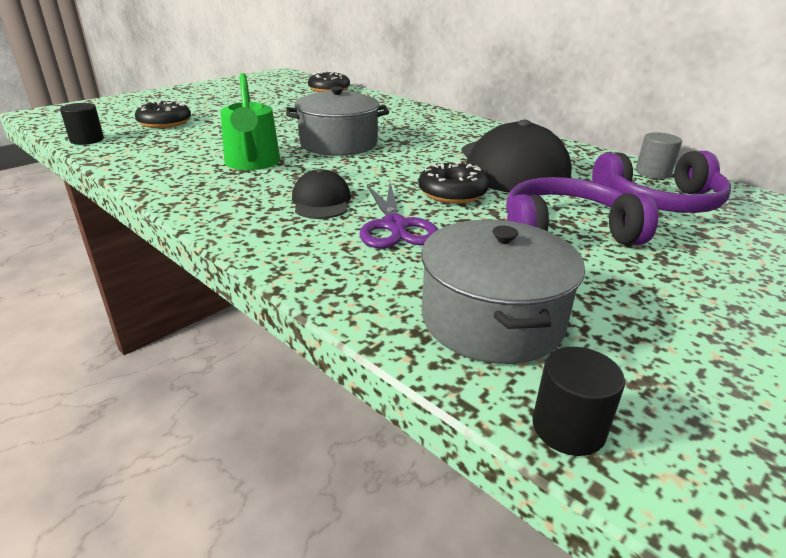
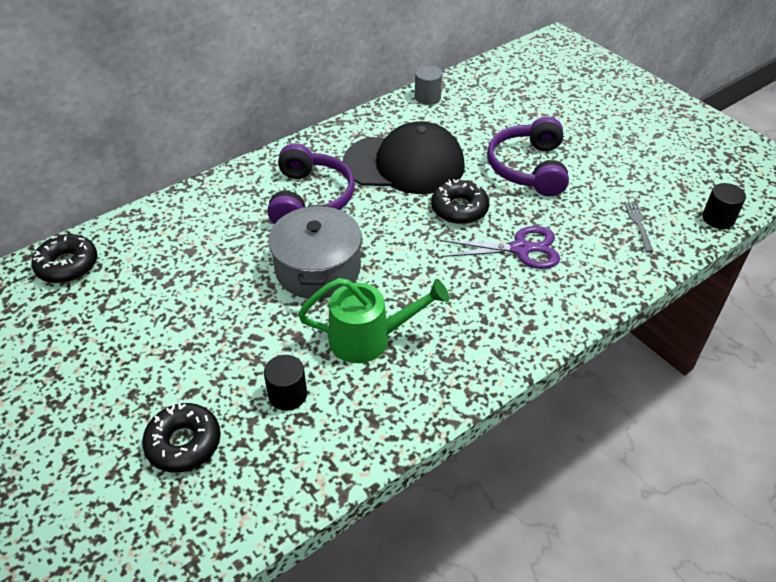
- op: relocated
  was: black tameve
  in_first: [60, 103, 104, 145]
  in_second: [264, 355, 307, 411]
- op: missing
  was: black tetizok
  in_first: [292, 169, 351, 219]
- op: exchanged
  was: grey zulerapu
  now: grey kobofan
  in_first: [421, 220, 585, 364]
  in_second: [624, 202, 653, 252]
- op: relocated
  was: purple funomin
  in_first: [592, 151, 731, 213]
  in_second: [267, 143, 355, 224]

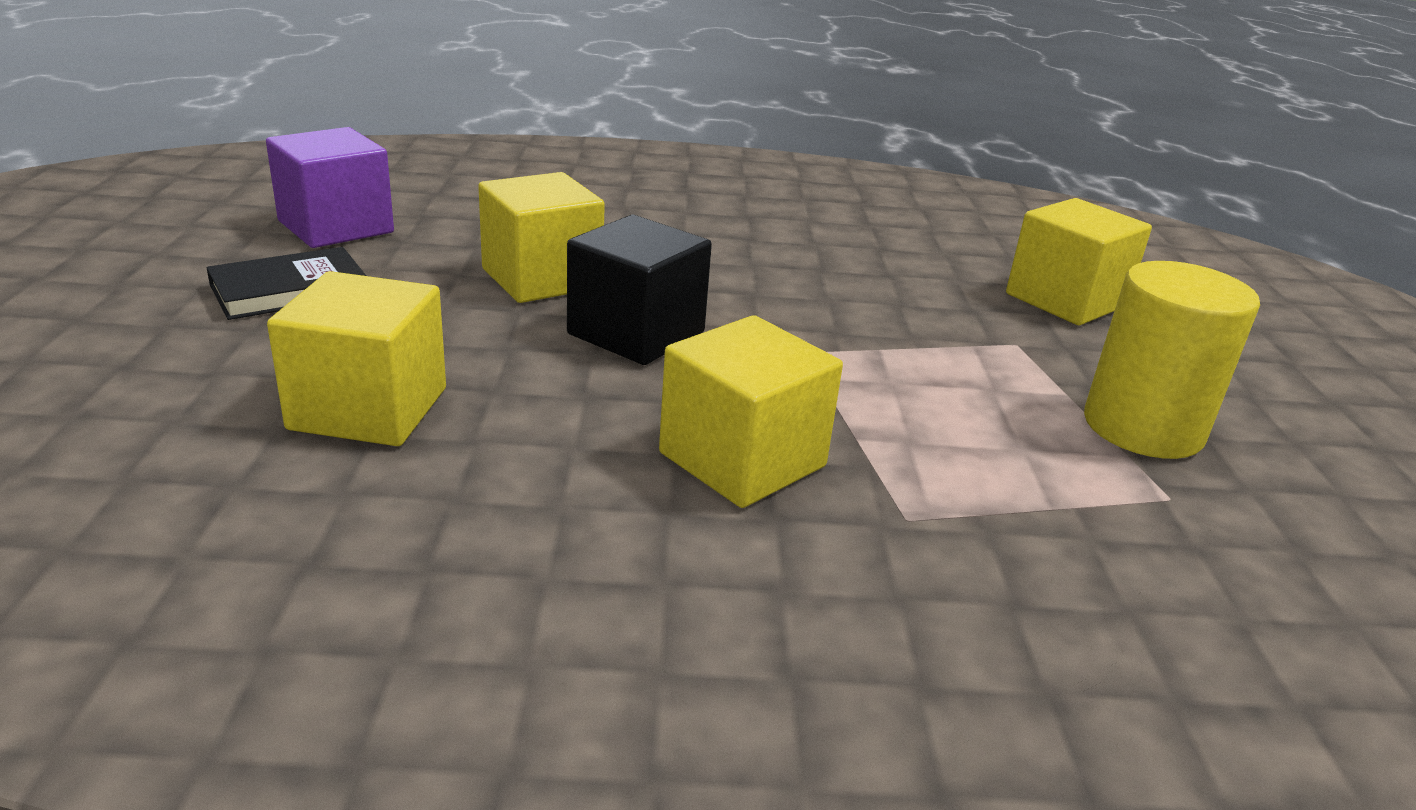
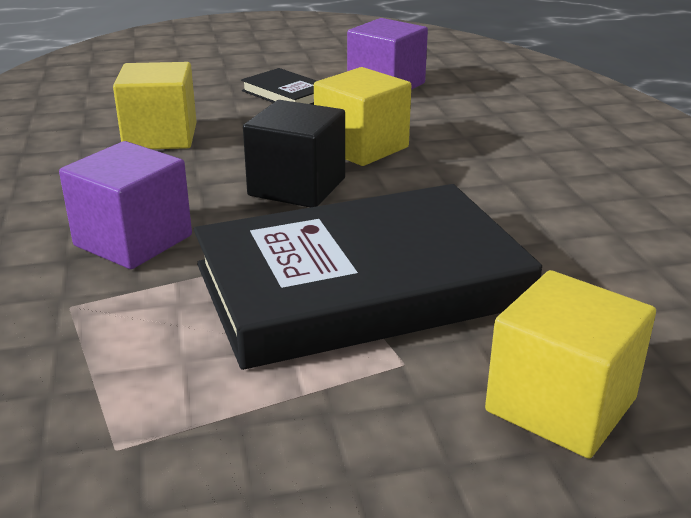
- op: colour
  was: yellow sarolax
  now: purple sarolax
  in_first: [659, 315, 843, 508]
  in_second: [59, 141, 192, 269]
- op: missing
  was: yellow tameve
  in_first: [1084, 261, 1260, 459]
- op: appeared
  now: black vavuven
  in_second: [194, 184, 542, 370]

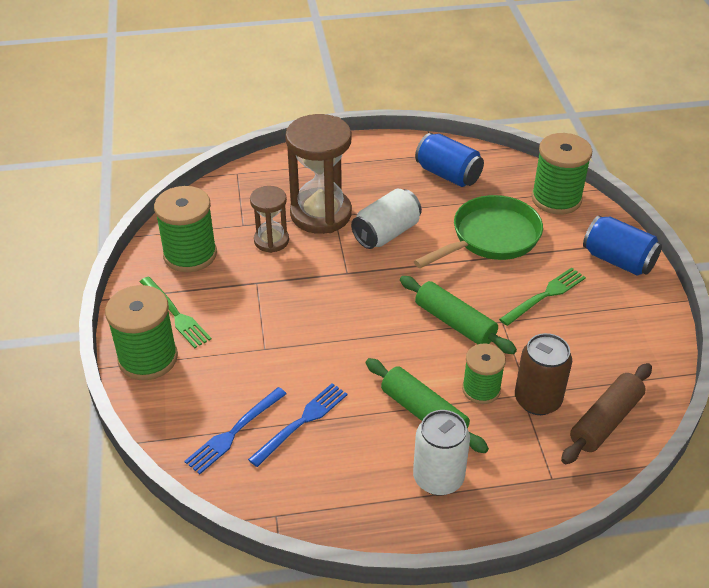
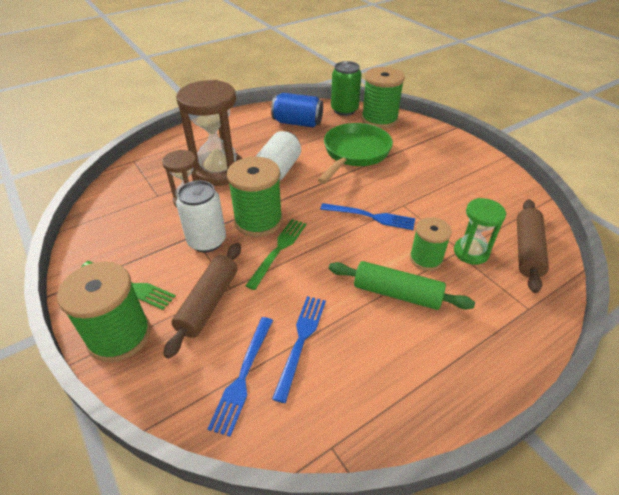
- op: relocated
  was: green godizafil
  in_first: [154, 186, 217, 272]
  in_second: [227, 157, 283, 237]
- op: exchanged
  was: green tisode
  now: blue kobofan
  in_first: [400, 276, 517, 354]
  in_second: [320, 203, 415, 230]
- op: relocated
  was: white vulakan
  in_first: [413, 410, 470, 496]
  in_second: [176, 180, 226, 253]
- op: relocated
  was: green kobofan
  in_first: [499, 268, 586, 326]
  in_second: [245, 219, 306, 290]
- op: exchanged
  was: brown vulakan
  now: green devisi
  in_first: [515, 333, 572, 415]
  in_second: [454, 198, 506, 265]
- op: missing
  was: blue vulakan
  in_first: [583, 215, 662, 276]
- op: appeared
  now: brown tisode
  in_second: [164, 243, 241, 359]
- op: appeared
  now: green vulakan
  in_second: [331, 61, 362, 116]

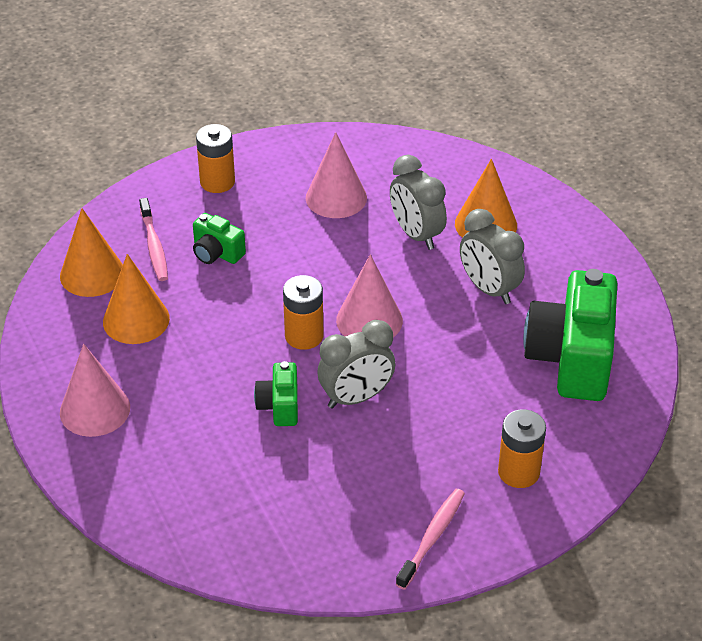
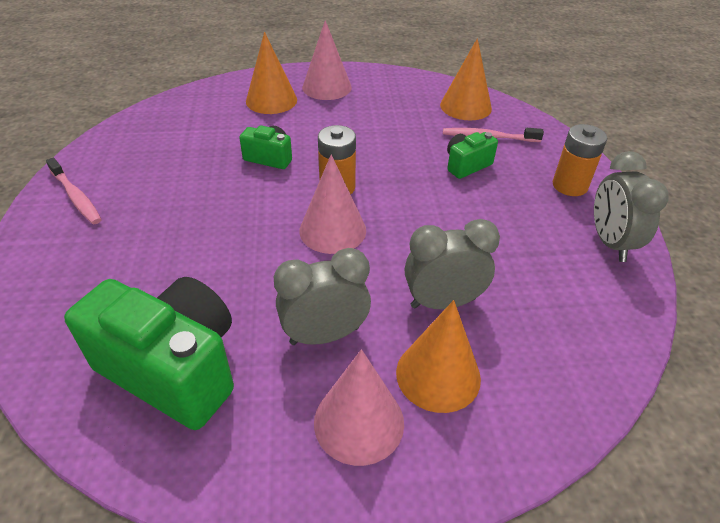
- op: relocated
  was: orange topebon
  in_first: [103, 254, 170, 344]
  in_second: [246, 32, 297, 114]
- op: relocated
  was: pink topebon
  in_first: [306, 132, 367, 218]
  in_second: [314, 349, 404, 466]
- op: relocated
  was: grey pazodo
  in_first: [318, 320, 395, 409]
  in_second: [594, 151, 669, 262]
- op: missing
  was: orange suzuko
  in_first: [498, 409, 546, 488]

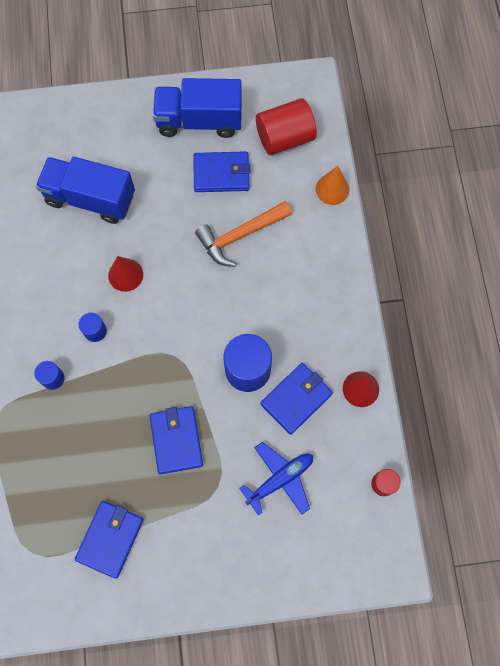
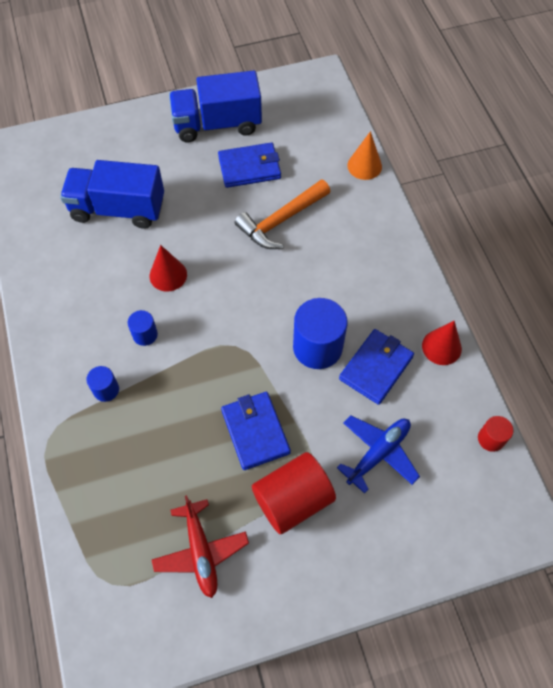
- op: exchanged
  was: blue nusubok
  now: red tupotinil
  in_first: [75, 501, 144, 579]
  in_second: [152, 495, 249, 598]
- op: relocated
  was: red tameve
  in_first: [256, 98, 317, 155]
  in_second: [252, 452, 336, 534]

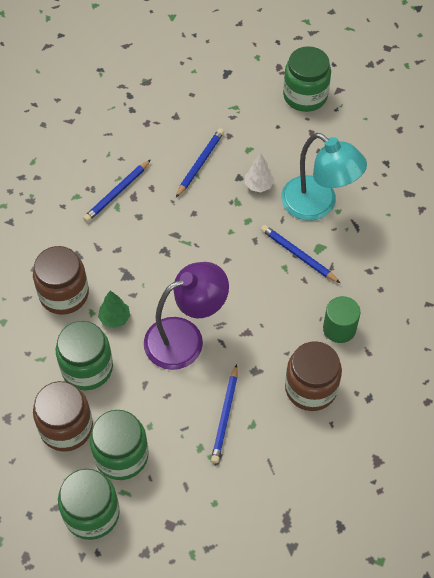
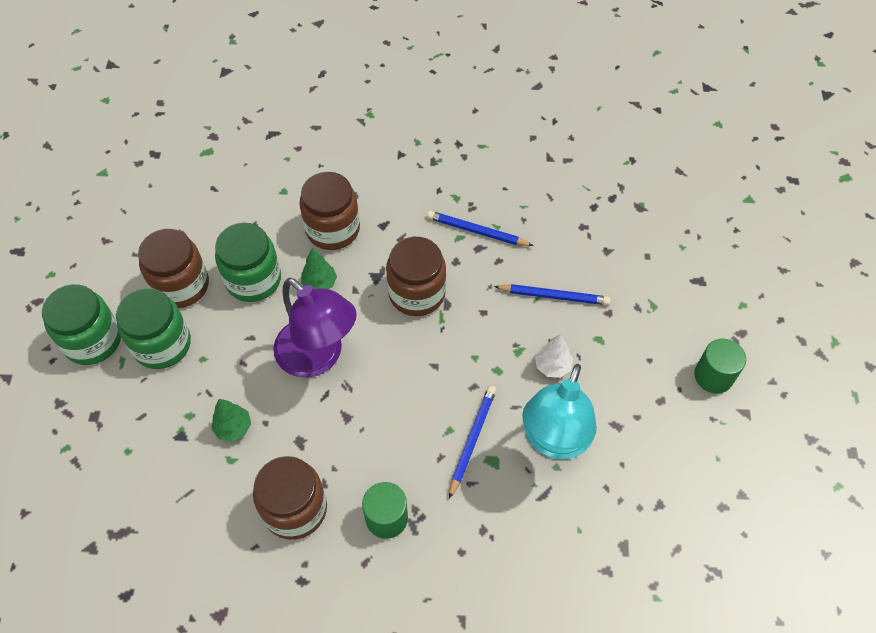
- op: exchanged
  was: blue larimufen
  now: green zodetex
  in_first: [211, 364, 237, 464]
  in_second: [211, 399, 251, 442]
- op: exchanged
  was: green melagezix
  now: green tameve
  in_first: [283, 46, 331, 112]
  in_second: [694, 339, 746, 393]
- op: appeared
  now: brown melagezix
  in_second: [386, 237, 446, 316]

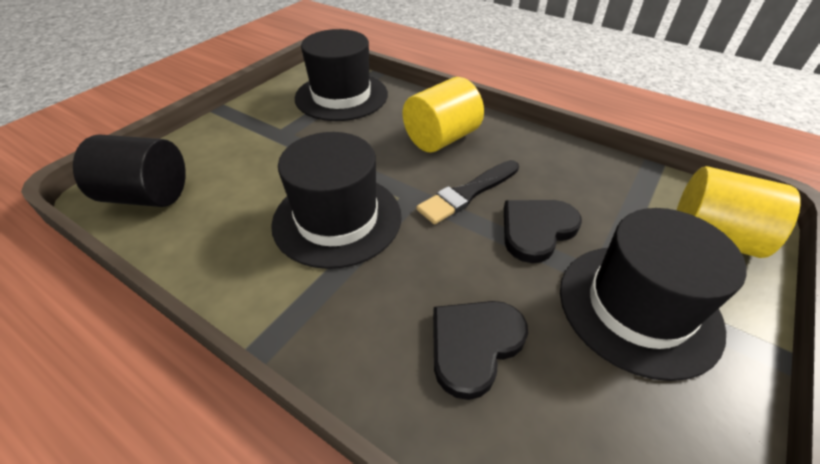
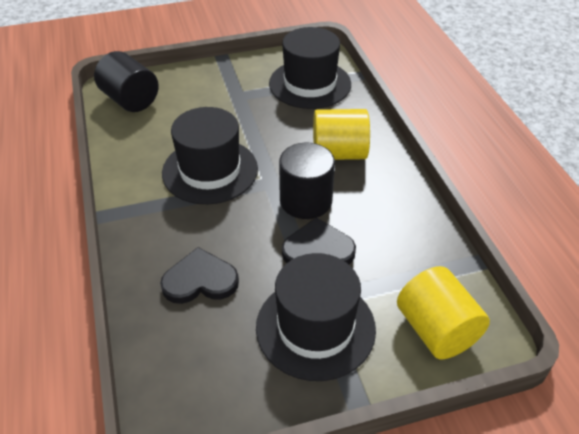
- op: exchanged
  was: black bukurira
  now: black tameve
  in_first: [417, 160, 519, 224]
  in_second: [279, 143, 335, 219]

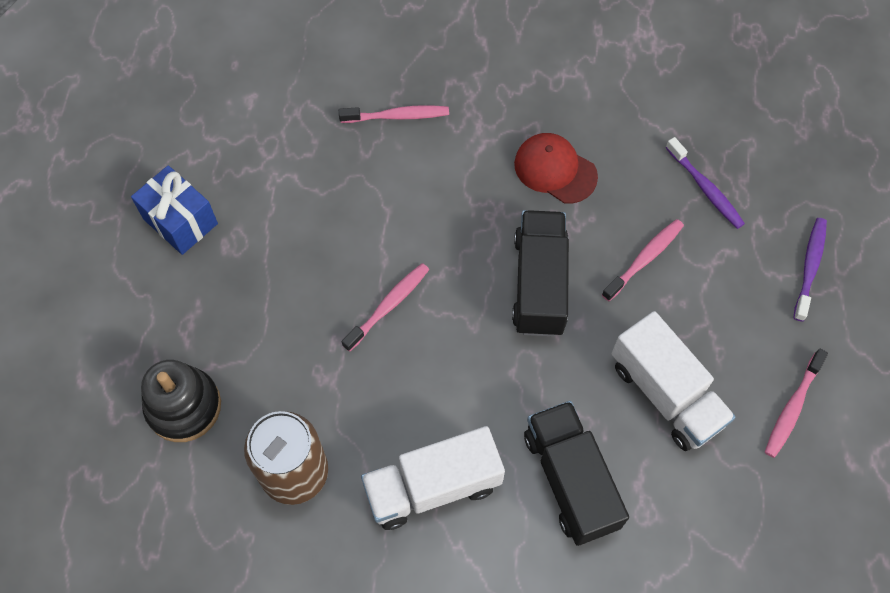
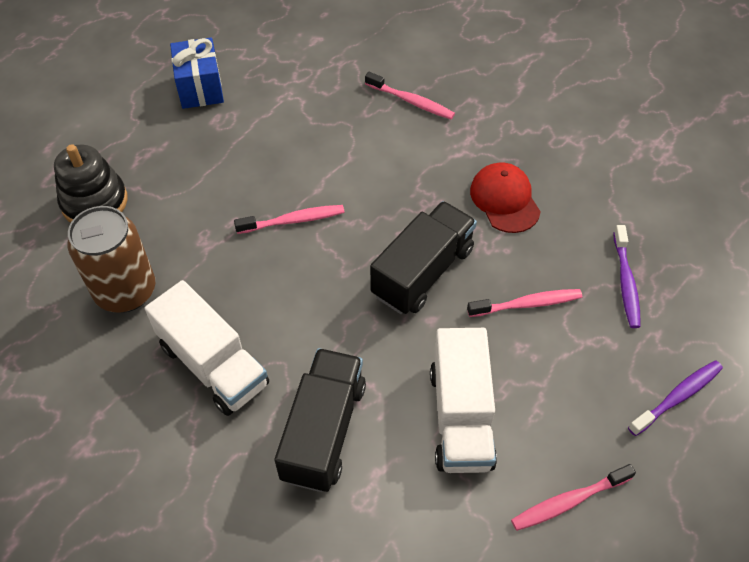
- op: spun
  was: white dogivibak
  in_first: [361, 426, 505, 530]
  in_second: [145, 280, 269, 416]
  clockwise: -150

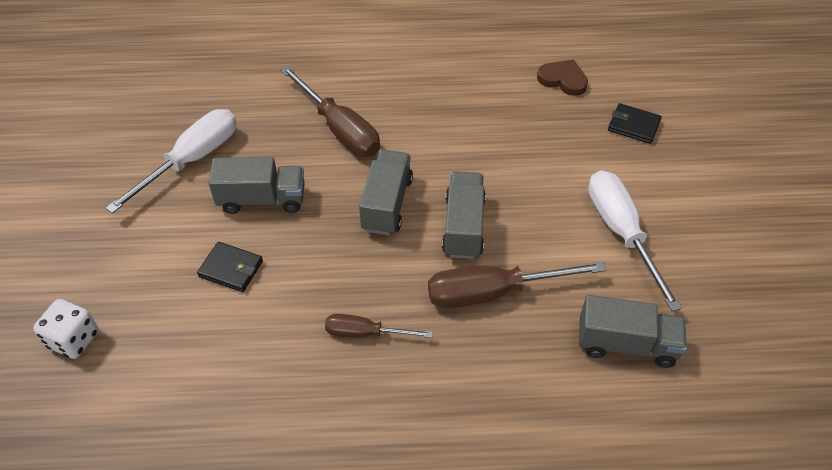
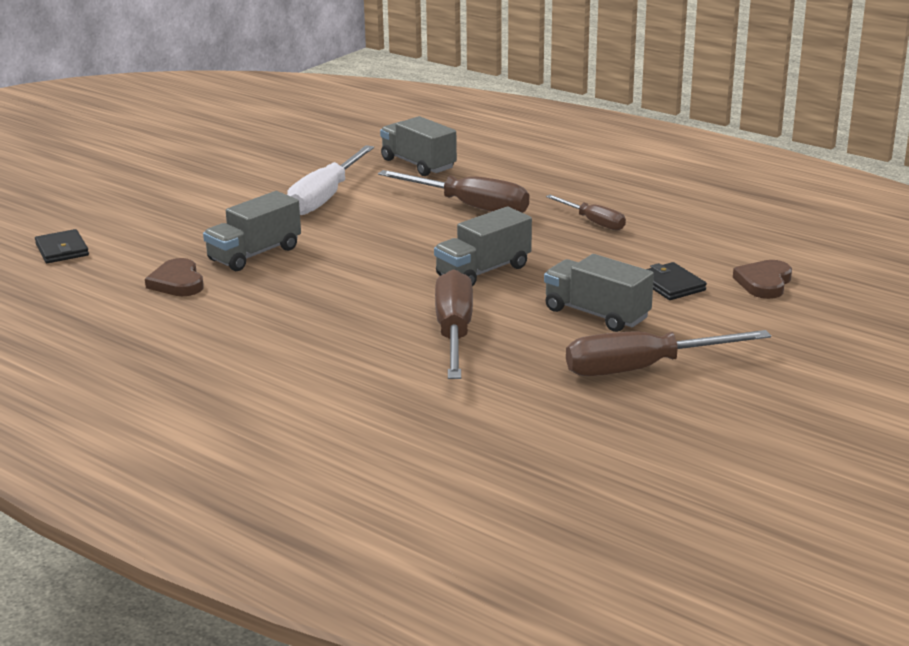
- op: missing
  was: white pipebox
  in_first: [33, 299, 99, 359]
- op: colour
  was: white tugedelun
  now: brown tugedelun
  in_first: [106, 109, 237, 214]
  in_second: [566, 330, 771, 376]
- op: relocated
  was: grey dogivibak
  in_first: [442, 171, 486, 259]
  in_second: [203, 191, 301, 271]
- op: relocated
  was: black nusubok
  in_first: [608, 103, 662, 144]
  in_second: [35, 229, 89, 263]
- op: appeared
  now: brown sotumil
  in_second: [733, 260, 792, 299]

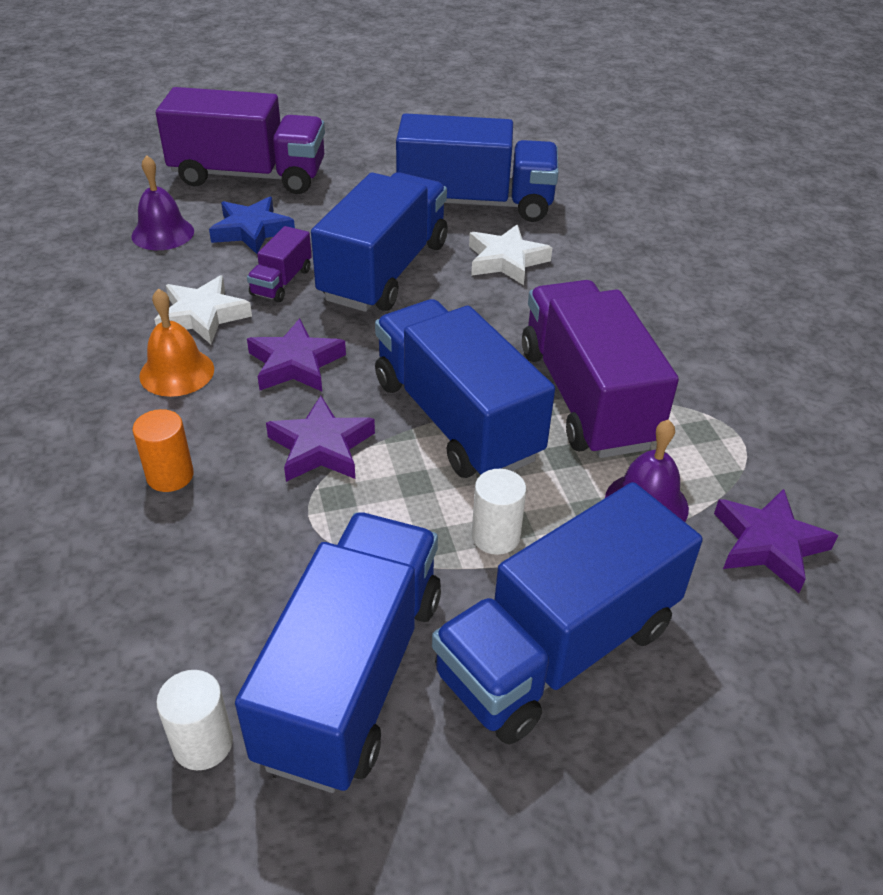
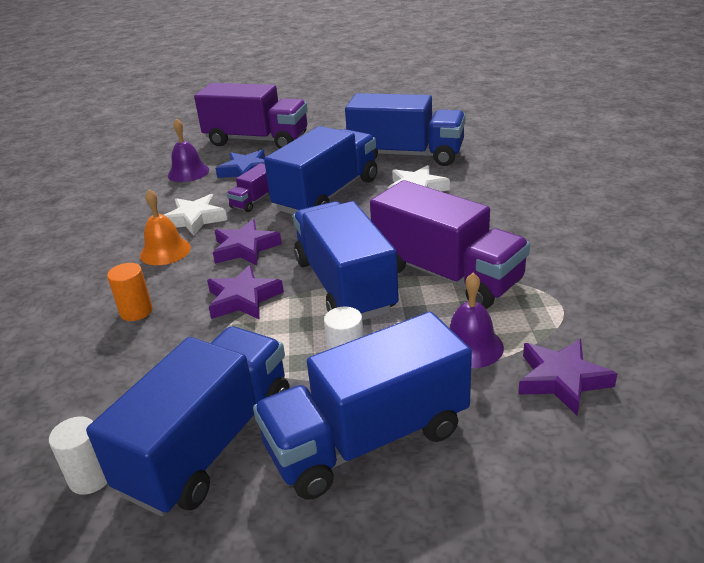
- op: spun
  was: purple dogivibak
  in_first: [522, 280, 679, 458]
  in_second: [370, 180, 530, 309]
  clockwise: 135

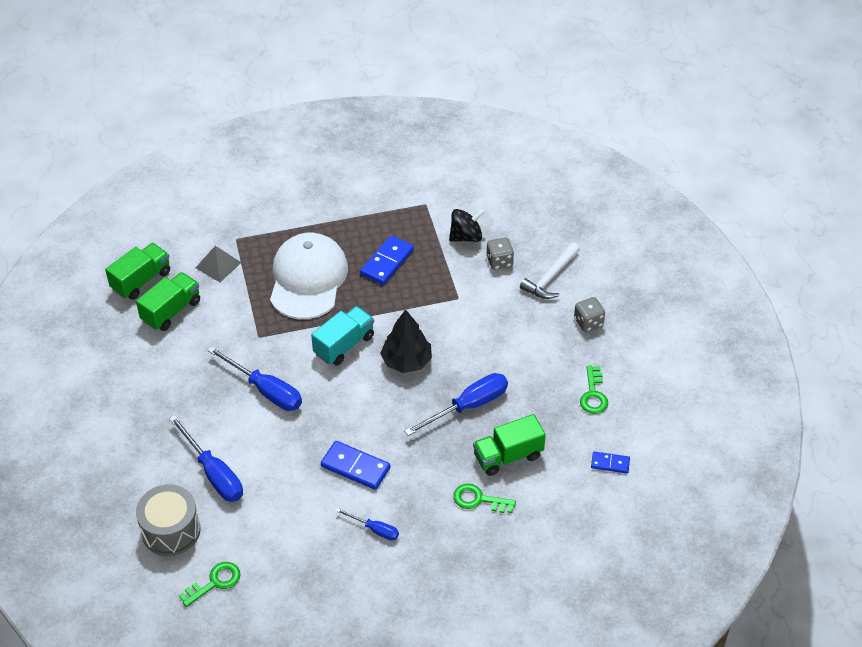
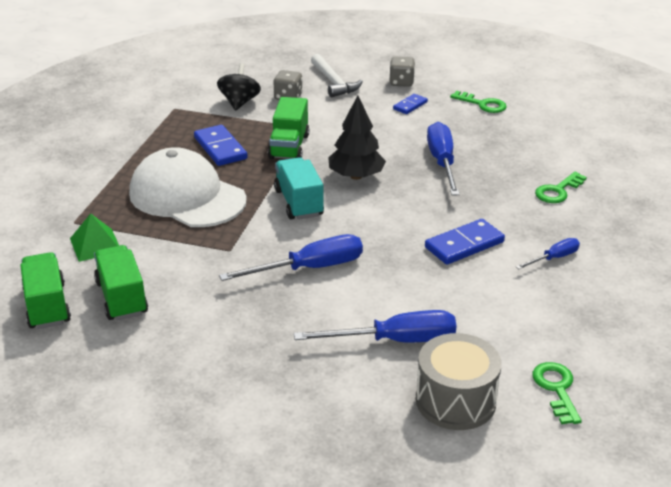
- op: colour
  was: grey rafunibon
  now: green rafunibon
  in_first: [196, 246, 242, 282]
  in_second: [70, 213, 119, 262]
- op: relocated
  was: green dogivibak
  in_first: [473, 414, 546, 476]
  in_second: [268, 97, 309, 159]
- op: relocated
  was: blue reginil
  in_first: [591, 451, 630, 473]
  in_second: [393, 94, 428, 114]

